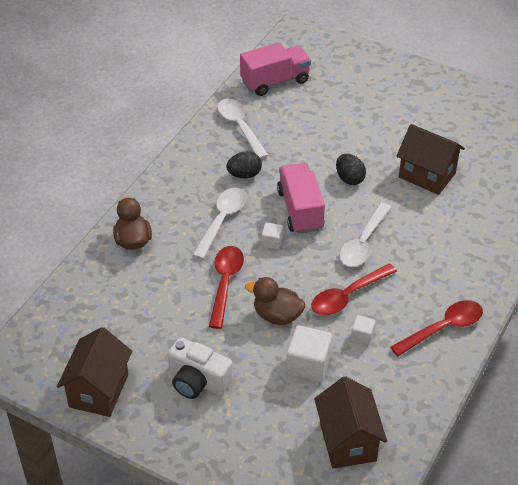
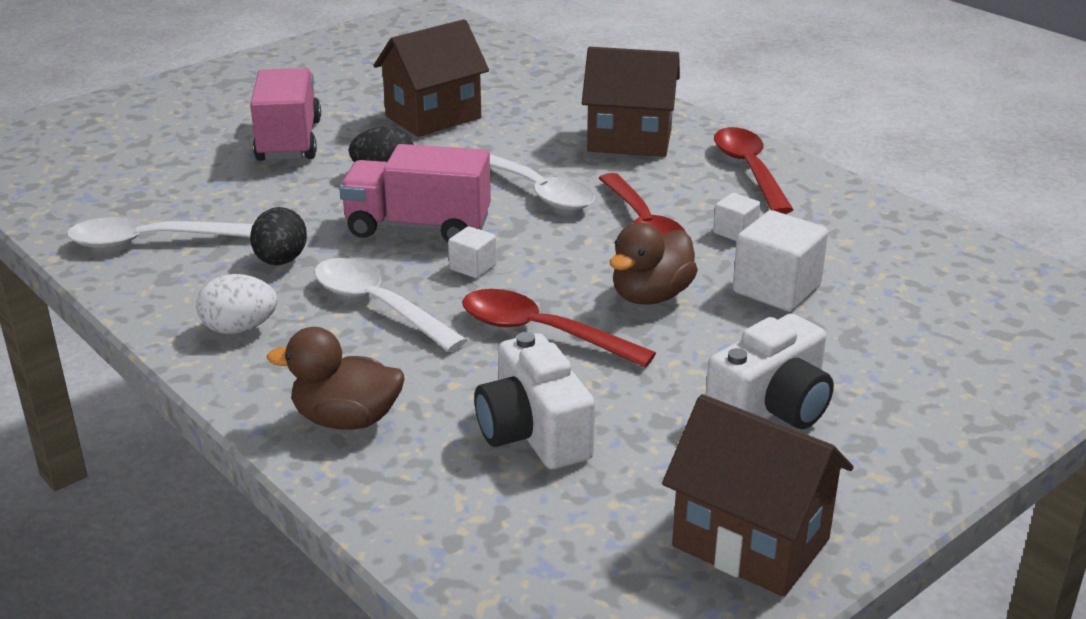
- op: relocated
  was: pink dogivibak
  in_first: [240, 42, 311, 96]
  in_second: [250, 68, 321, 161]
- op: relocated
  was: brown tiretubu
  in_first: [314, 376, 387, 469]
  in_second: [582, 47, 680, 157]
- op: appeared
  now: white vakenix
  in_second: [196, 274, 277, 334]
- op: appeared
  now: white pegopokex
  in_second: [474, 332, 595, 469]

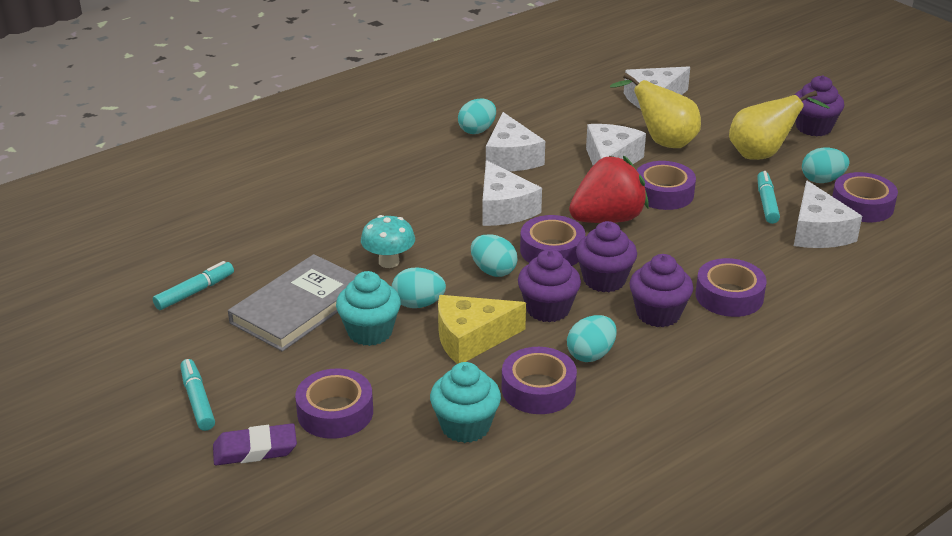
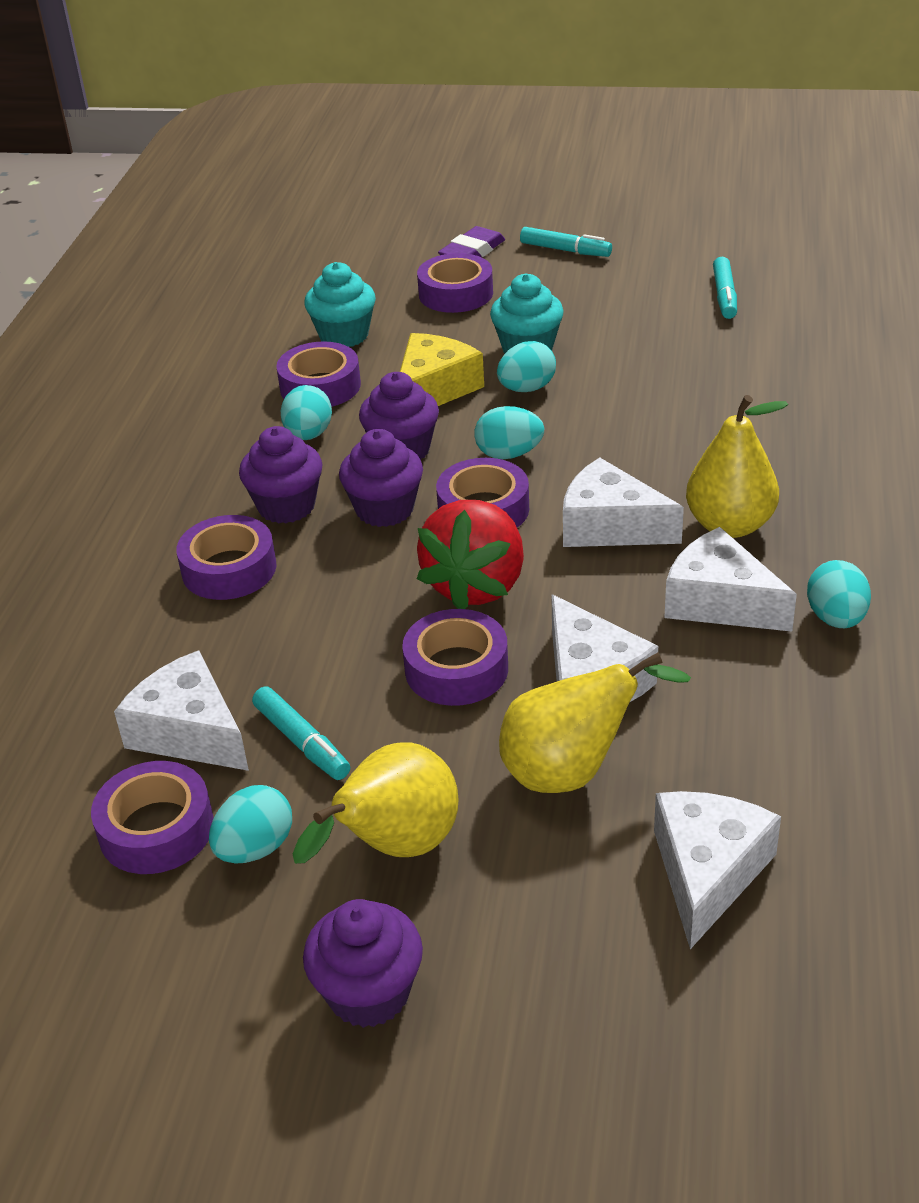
- op: missing
  was: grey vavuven
  in_first: [228, 254, 357, 351]
- op: missing
  was: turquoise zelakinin
  in_first: [361, 215, 415, 268]
- op: appeared
  now: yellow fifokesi
  in_second: [686, 395, 788, 538]

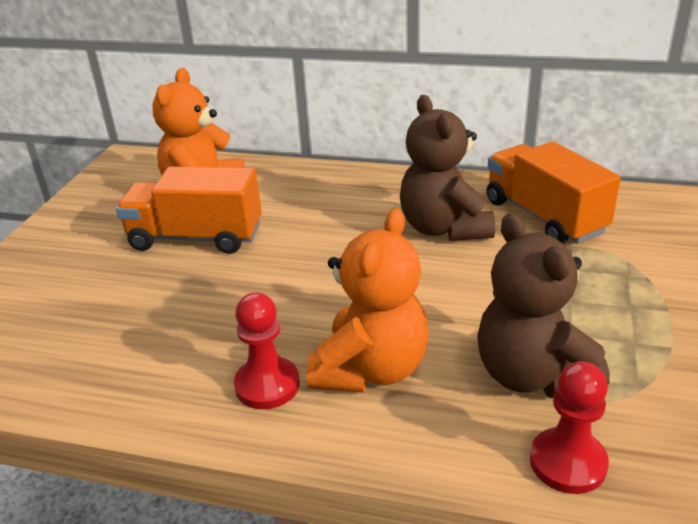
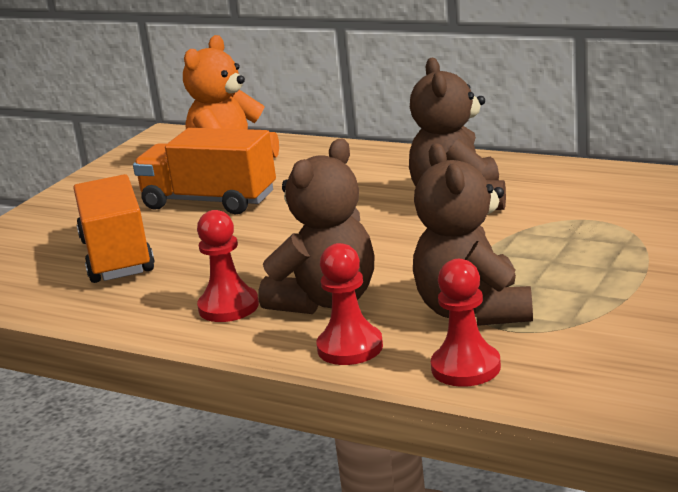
- op: colour
  was: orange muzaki
  now: brown muzaki
  in_first: [307, 208, 429, 393]
  in_second: [258, 139, 375, 314]
- op: relocated
  was: orange dogivibak
  in_first: [487, 141, 621, 244]
  in_second: [73, 174, 155, 283]
- op: appeared
  now: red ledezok
  in_second: [316, 243, 383, 365]

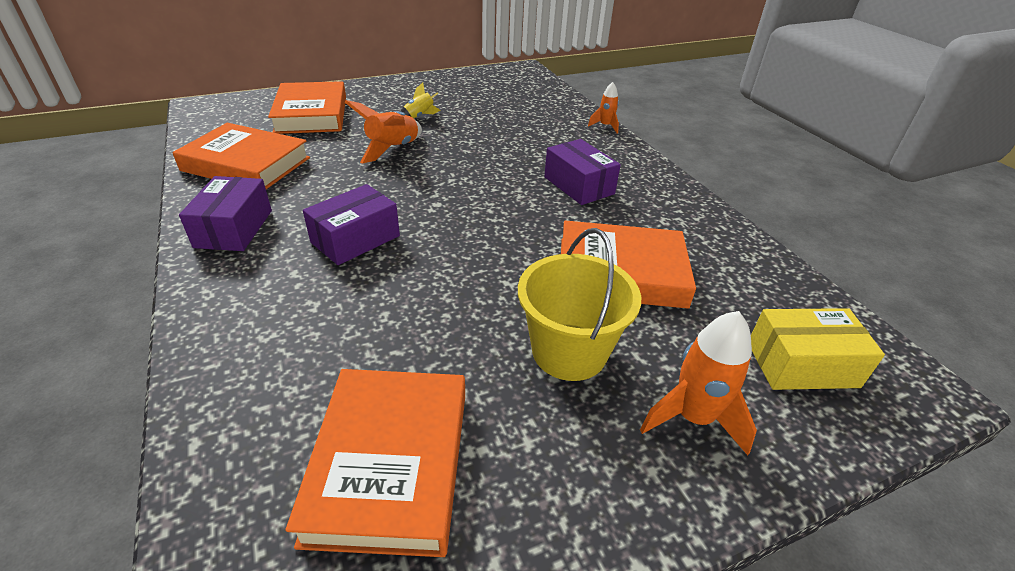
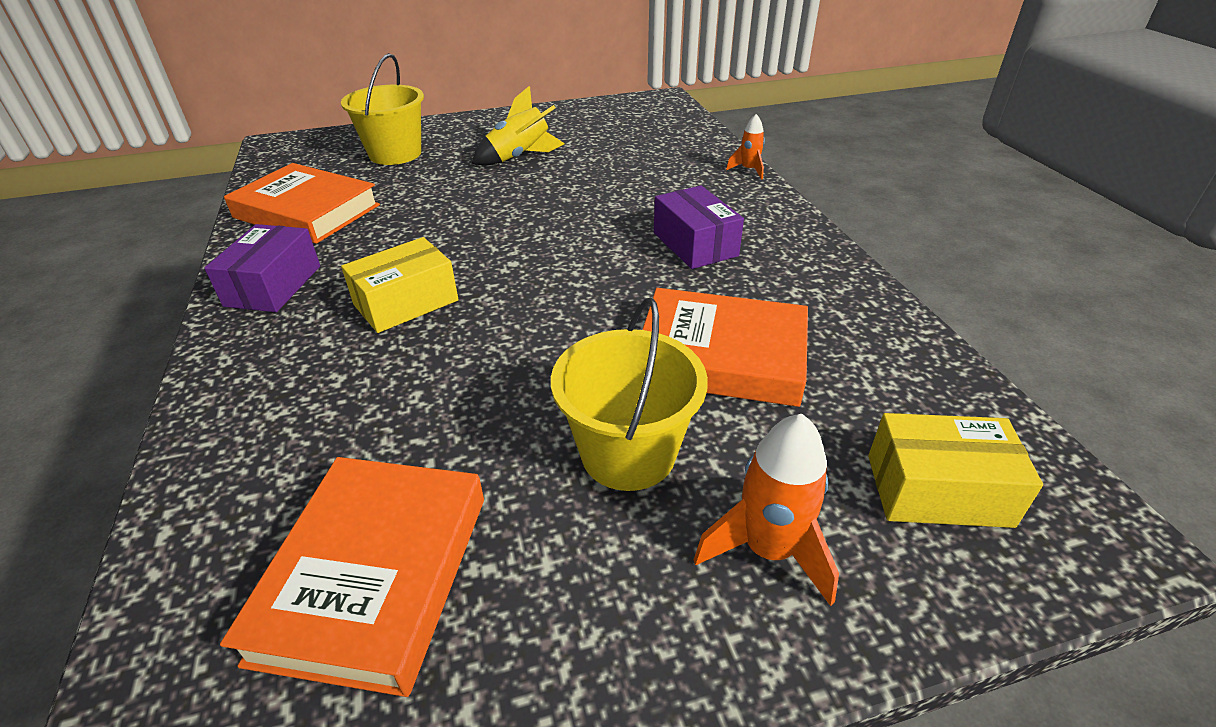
- op: exchanged
  was: orange vavuven
  now: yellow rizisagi
  in_first: [268, 81, 346, 134]
  in_second: [341, 53, 424, 165]
- op: colour
  was: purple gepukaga
  now: yellow gepukaga
  in_first: [303, 184, 400, 265]
  in_second: [341, 237, 459, 333]
- op: missing
  was: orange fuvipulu
  in_first: [345, 100, 422, 164]
- op: size
  was: yellow fuvipulu
  in_first: [400, 83, 441, 119]
  in_second: [472, 86, 565, 165]
  ratio: 1.69

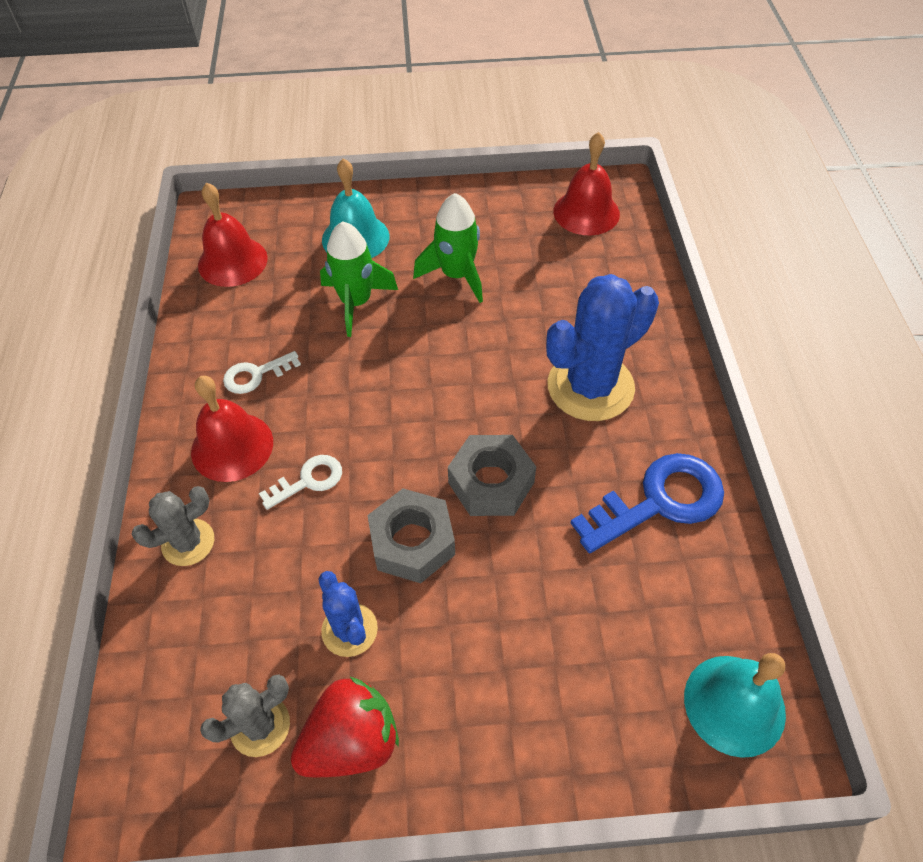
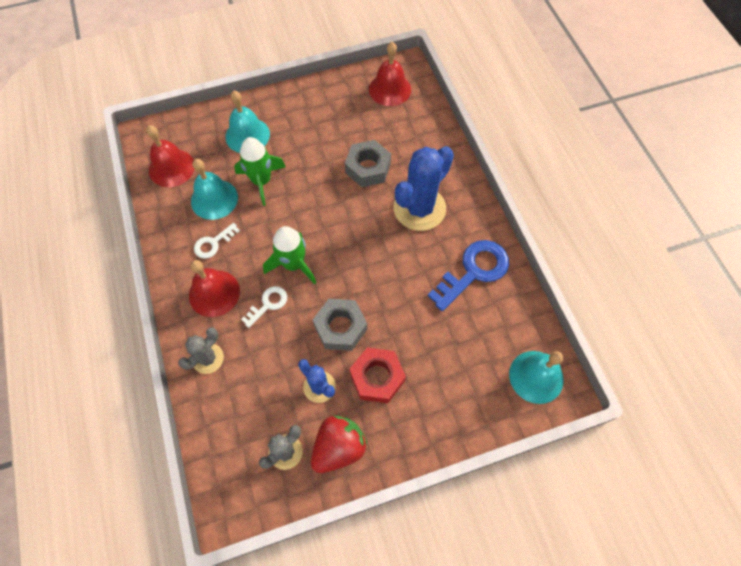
- op: relocated
  was: green fuvipulu
  in_first: [413, 193, 483, 303]
  in_second: [263, 226, 316, 284]
- op: relocated
  was: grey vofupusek
  in_first: [448, 435, 536, 516]
  in_second: [345, 140, 391, 187]
- op: appeared
  now: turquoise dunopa
  in_second: [191, 159, 238, 220]
- op: appeared
  now: red vofupusek
  in_second: [350, 348, 406, 403]

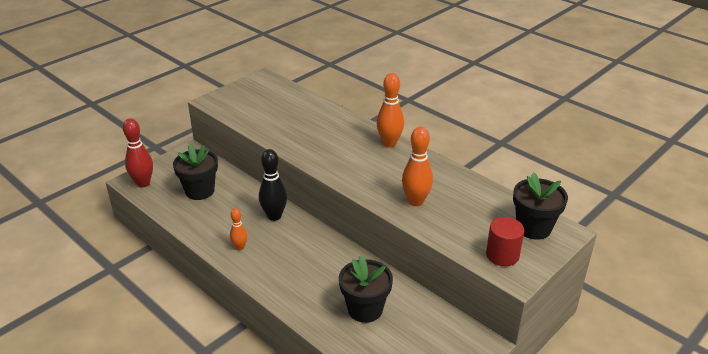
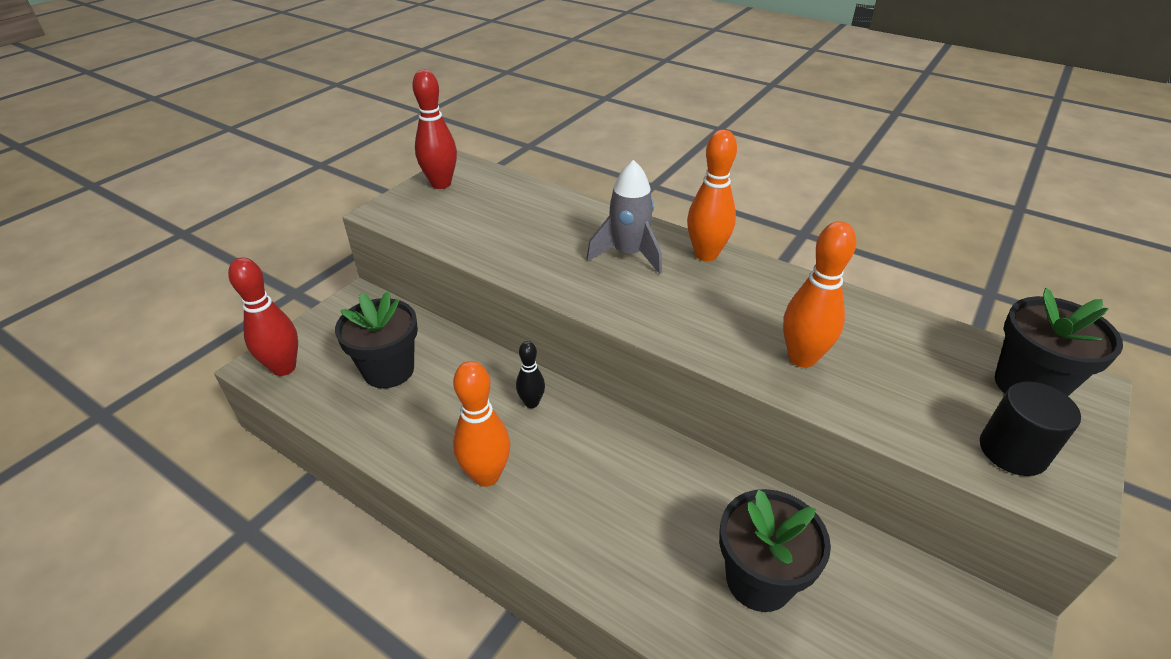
- op: size
  was: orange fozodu
  in_first: [230, 208, 247, 250]
  in_second: [453, 361, 510, 487]
  ratio: 1.71
- op: size
  was: black fozodu
  in_first: [259, 149, 287, 221]
  in_second: [516, 341, 545, 408]
  ratio: 0.59
- op: colour
  was: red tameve
  now: black tameve
  in_first: [486, 217, 525, 266]
  in_second: [980, 381, 1081, 476]
- op: appeared
  now: red fozodu
  in_second: [412, 70, 457, 189]
- op: appeared
  now: grey fuvipulu
  in_second: [586, 160, 662, 274]

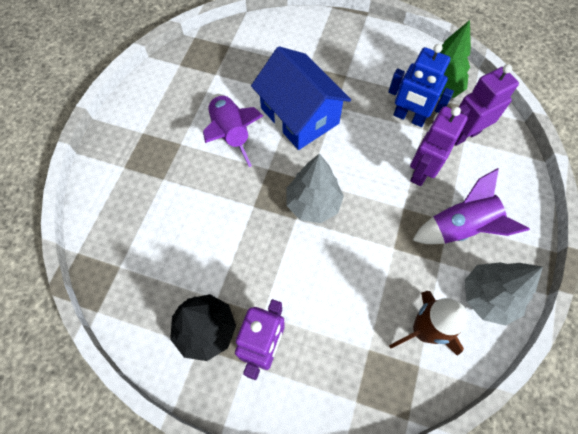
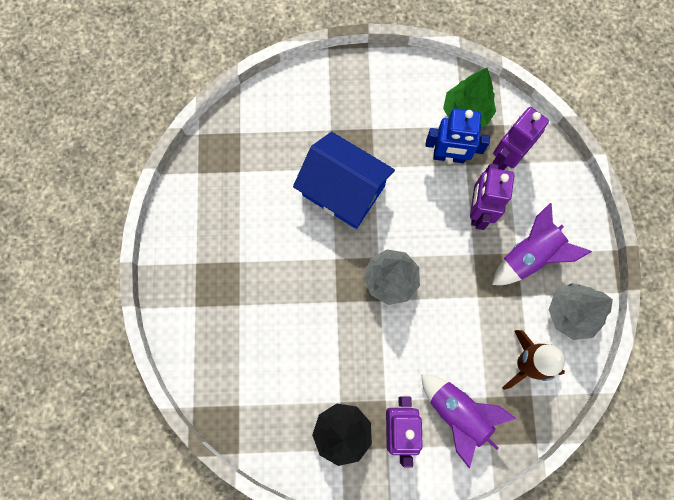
- op: relocated
  was: purple fuvipulu
  in_first: [203, 94, 263, 167]
  in_second: [421, 374, 516, 469]

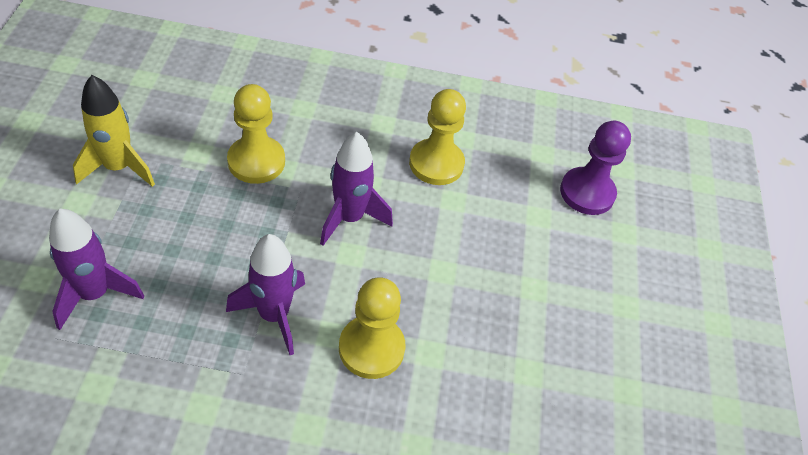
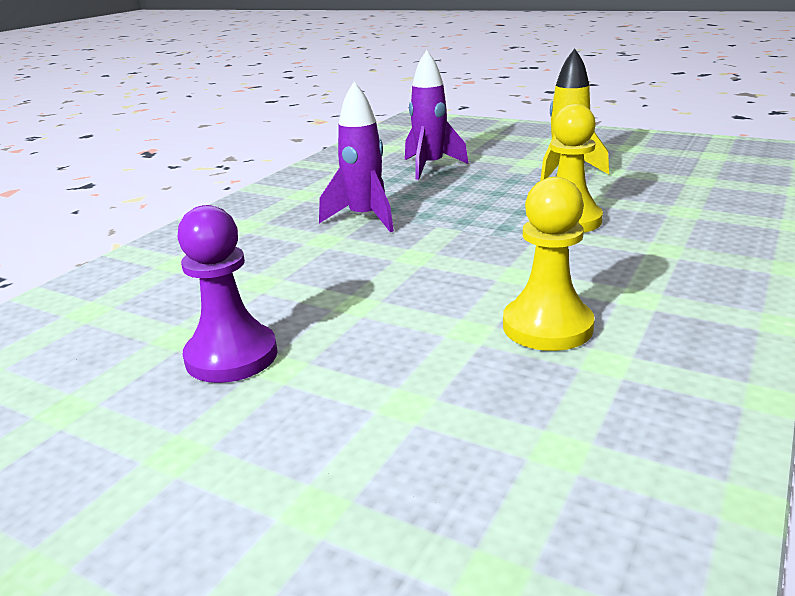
- op: missing
  was: purple fuvipulu
  in_first: [320, 132, 393, 246]
- op: missing
  was: yellow ledezok
  in_first: [339, 277, 406, 379]
- op: relocated
  was: purple ledezok
  in_first: [560, 121, 631, 215]
  in_second: [177, 205, 278, 383]

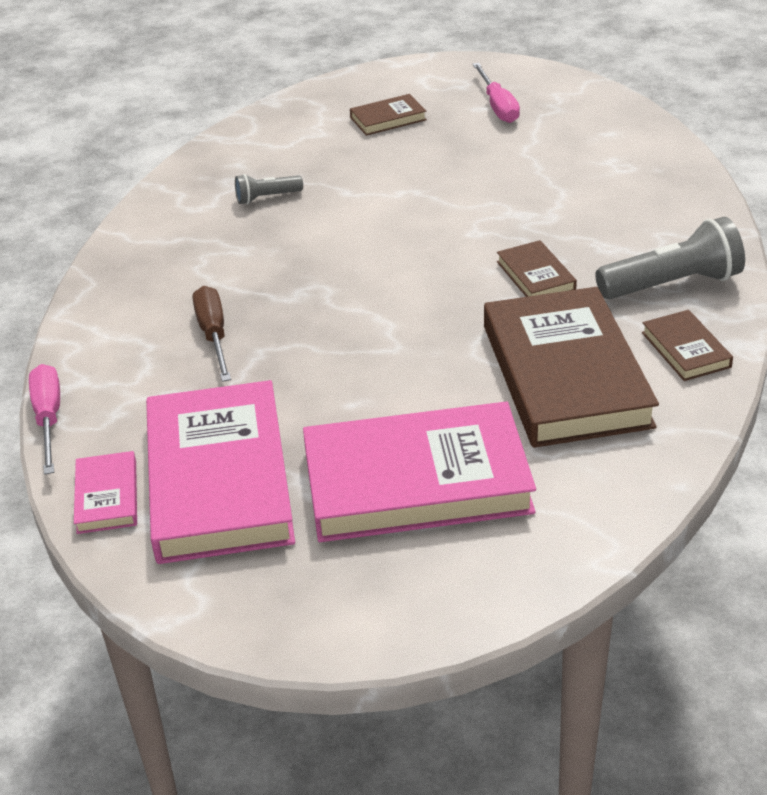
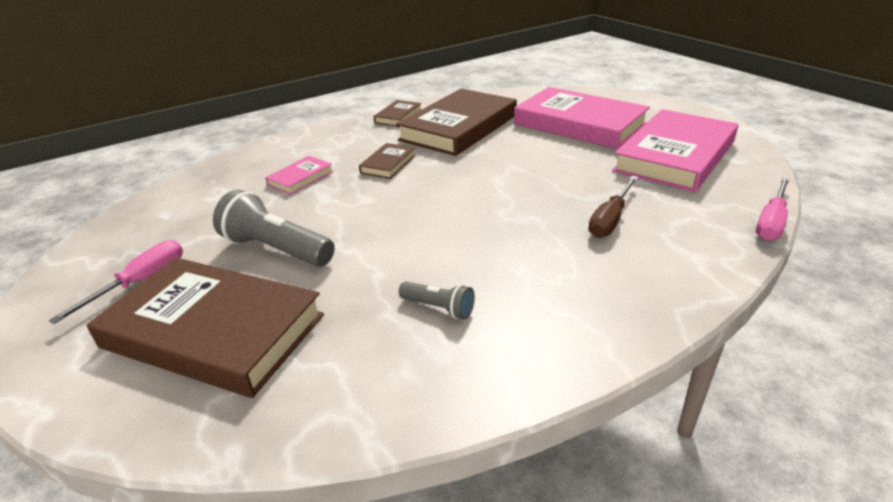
- op: relocated
  was: pink vavuven
  in_first: [74, 451, 137, 534]
  in_second: [265, 156, 333, 195]
- op: size
  was: brown vavuven
  in_first: [350, 94, 427, 136]
  in_second: [87, 258, 324, 398]
  ratio: 2.25
- op: relocated
  was: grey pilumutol
  in_first: [595, 217, 745, 299]
  in_second: [213, 190, 335, 267]

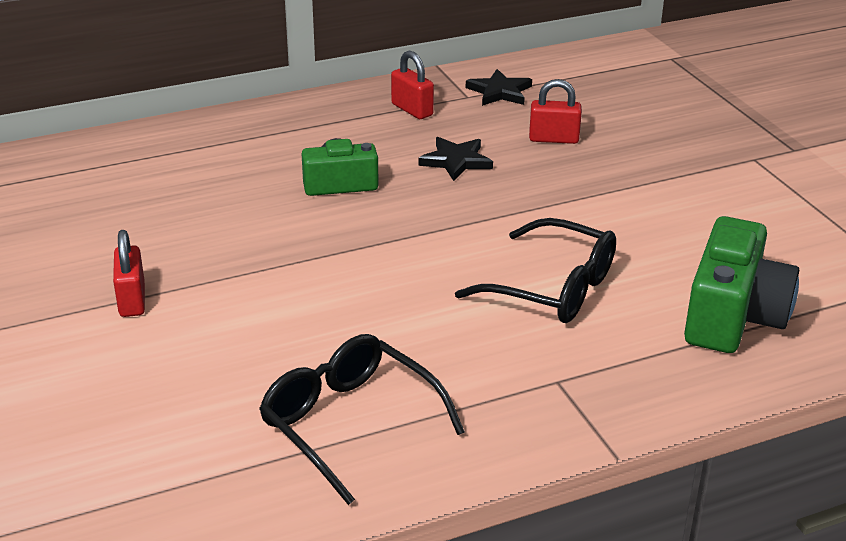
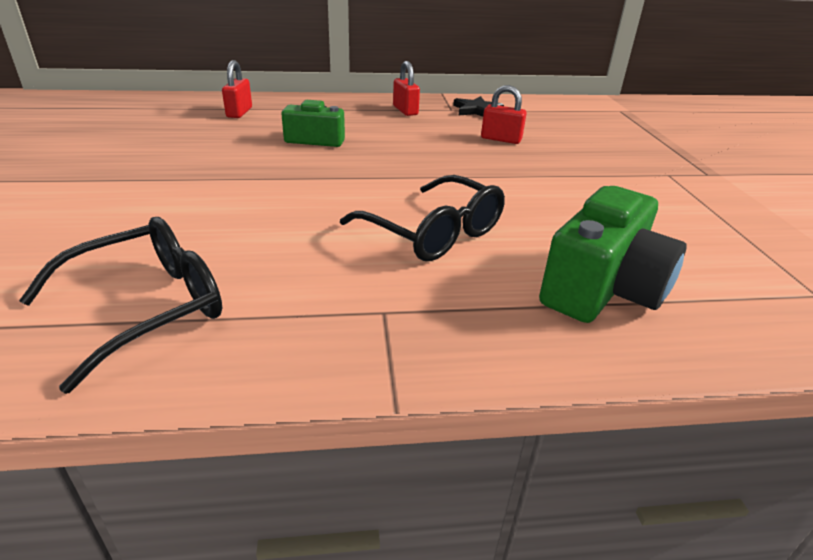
- op: relocated
  was: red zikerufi
  in_first: [113, 230, 145, 317]
  in_second: [222, 60, 252, 118]
- op: spun
  was: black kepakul
  in_first: [259, 334, 465, 505]
  in_second: [19, 217, 222, 394]
  clockwise: 75
- op: missing
  was: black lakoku
  in_first: [418, 137, 493, 181]

